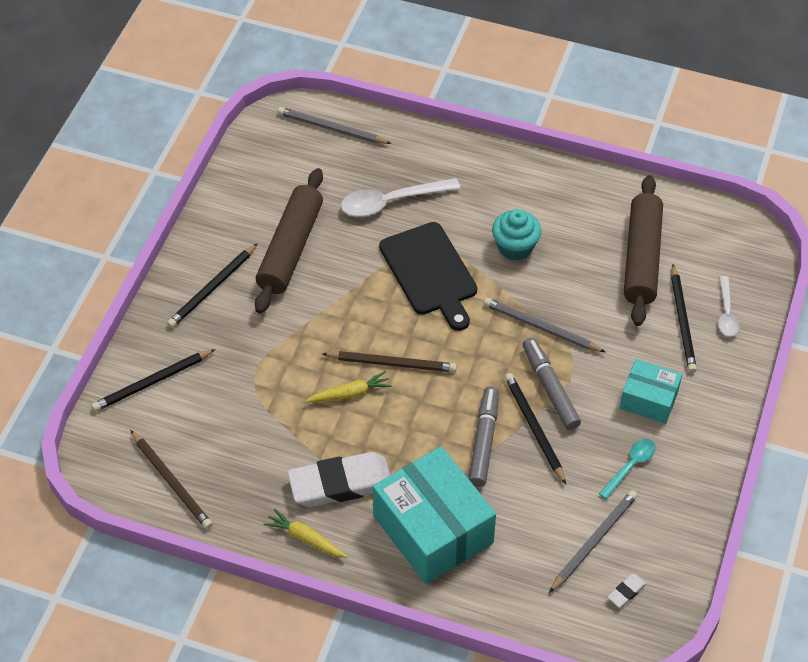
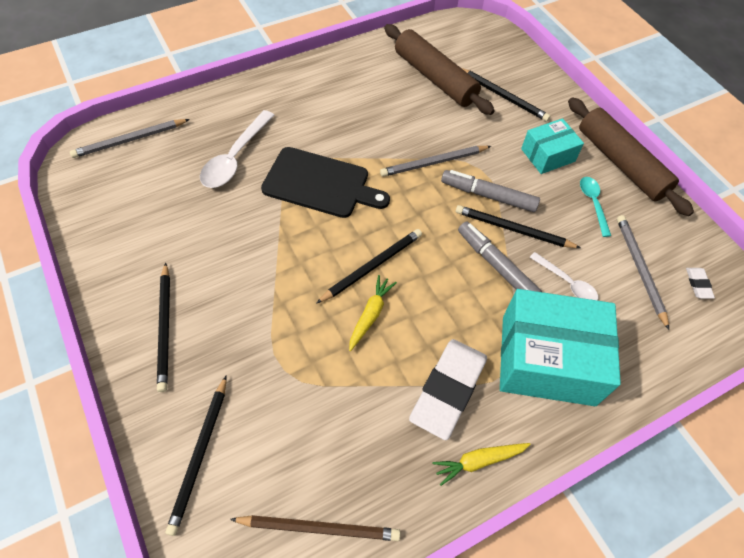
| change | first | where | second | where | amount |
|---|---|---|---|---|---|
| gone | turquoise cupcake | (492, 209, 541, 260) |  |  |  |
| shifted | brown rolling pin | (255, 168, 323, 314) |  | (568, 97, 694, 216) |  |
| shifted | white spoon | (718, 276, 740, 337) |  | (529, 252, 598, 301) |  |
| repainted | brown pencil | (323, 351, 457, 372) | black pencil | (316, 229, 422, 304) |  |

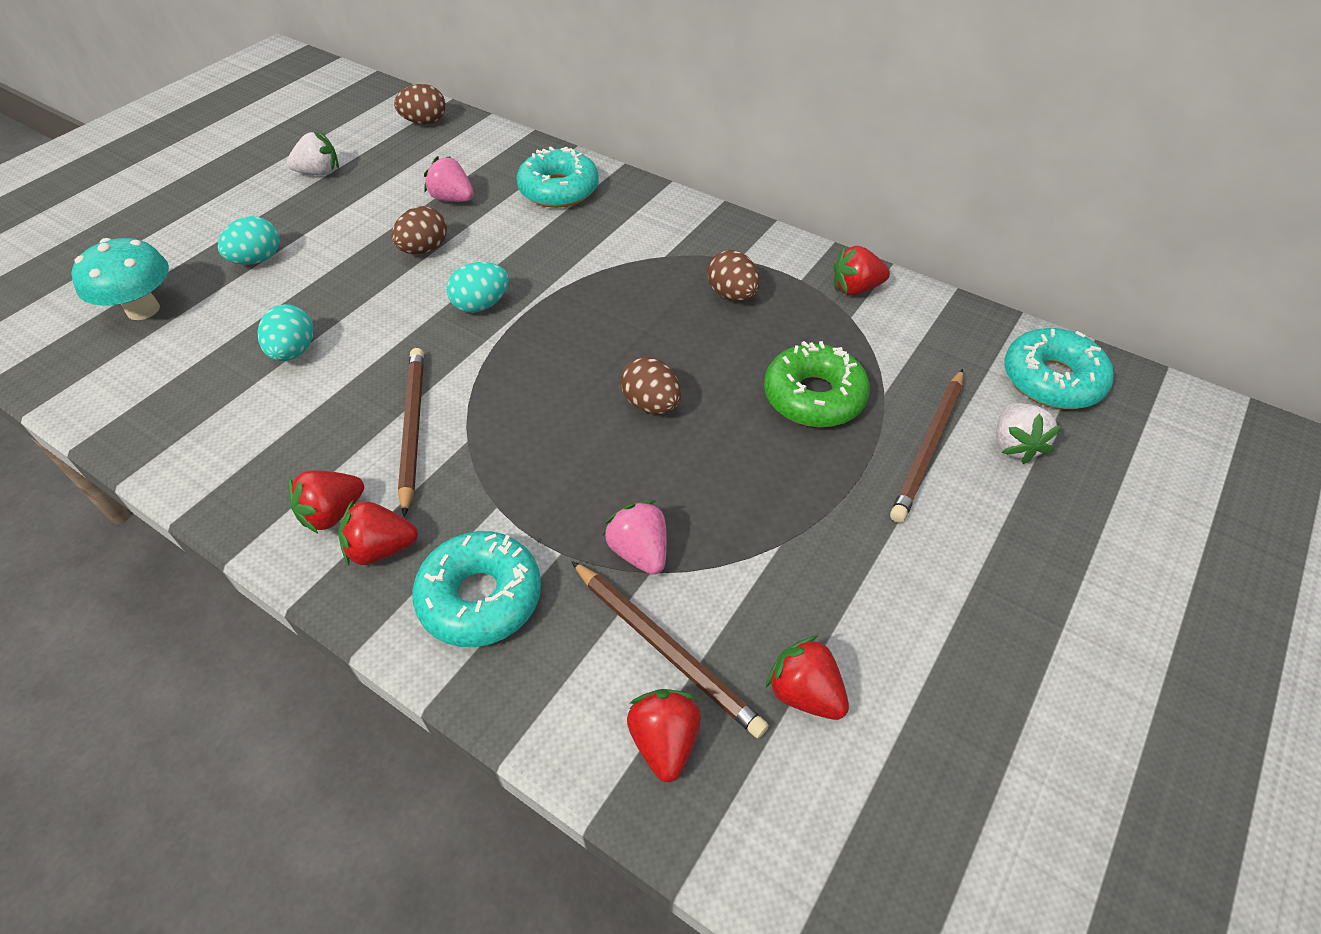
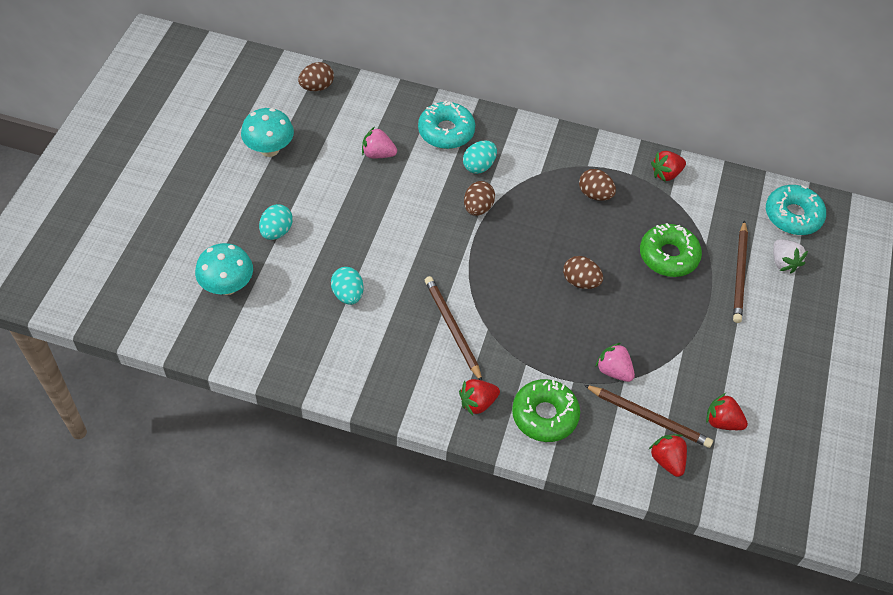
| change | first | where | second | where | amount |
|---|---|---|---|---|---|
| gone | red strawberry | (288, 470, 364, 533) |  |  |  |
| shifted | brown egg | (392, 206, 447, 254) |  | (464, 181, 495, 216) |  |
| shifted | turquoise egg | (447, 262, 509, 313) |  | (463, 141, 497, 174) |  |
| swapped | white strawberry | (287, 132, 339, 175) | turquoise mushroom | (241, 108, 294, 157) |  |
| repainted | turquoise donut | (412, 531, 541, 647) | green donut | (512, 379, 580, 442) |  |

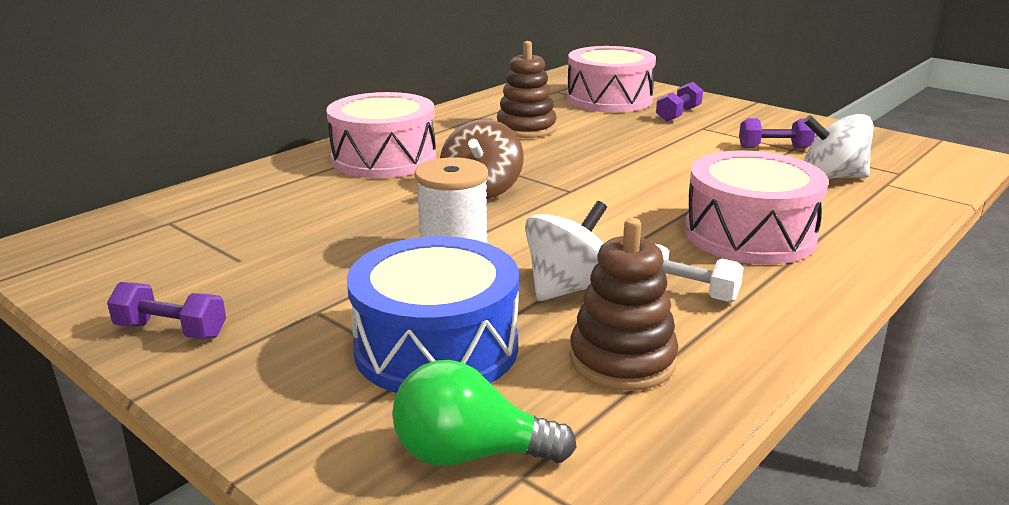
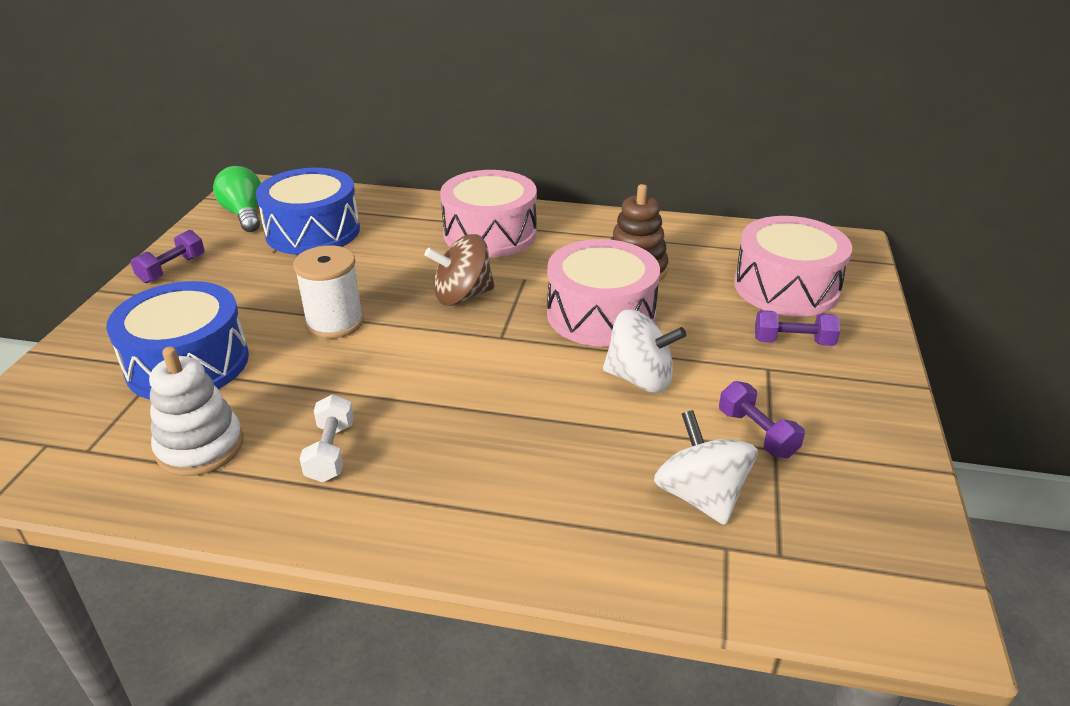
| change | first | where | second | where | amount |
|---|---|---|---|---|---|
| new |  |  | blue drum | (256, 168, 360, 255) |  |
| shifted | green light bulb | (392, 360, 576, 466) |  | (213, 166, 261, 232) |  |
| shifted | white spinning top | (525, 201, 607, 301) |  | (603, 309, 686, 393) |  |
| shifted | pink drum | (685, 151, 829, 265) |  | (547, 239, 660, 347) |  |
| repainted | brown stacking toy | (569, 218, 678, 391) | white stacking toy | (149, 347, 243, 476) |  |
| rotated | purple dumbbell | (107, 282, 226, 339) |  | (131, 230, 205, 283) | 45 degrees clockwise |

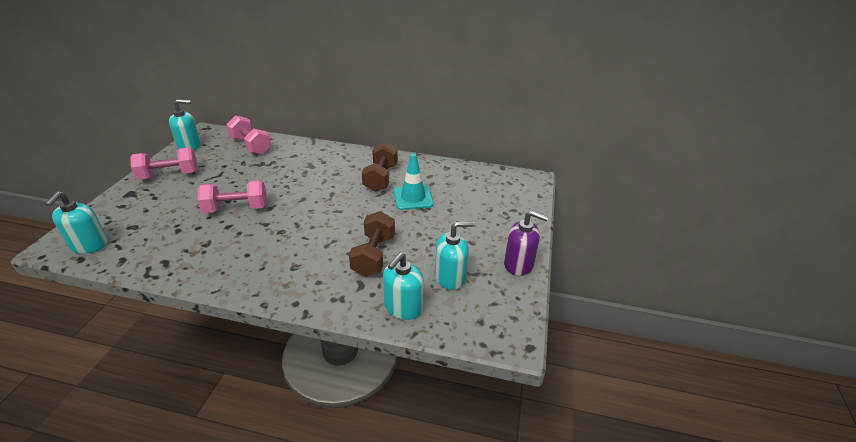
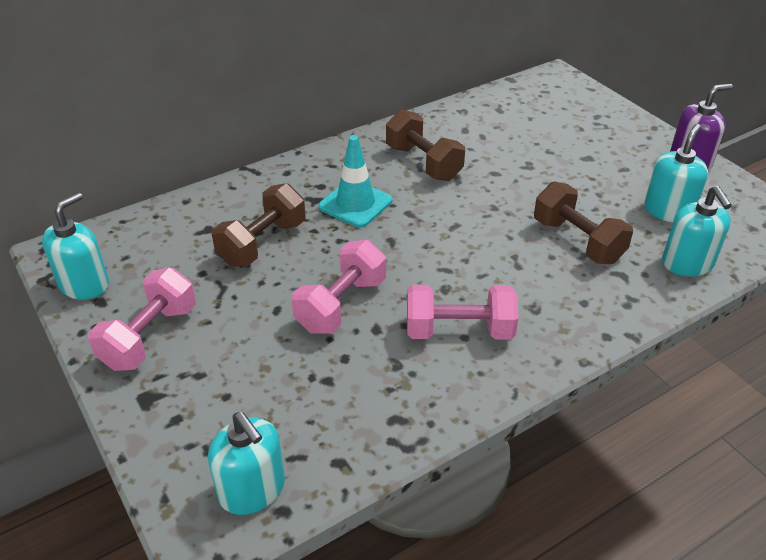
| change | first | where | second | where | amount |
|---|---|---|---|---|---|
| new |  |  | brown dumbbell | (212, 183, 306, 267) |  |
| shifted | pink dumbbell | (226, 115, 271, 155) |  | (407, 285, 519, 340) |  |
| shifted | turquoise traffic cone | (394, 153, 434, 210) |  | (318, 135, 392, 227) |  |

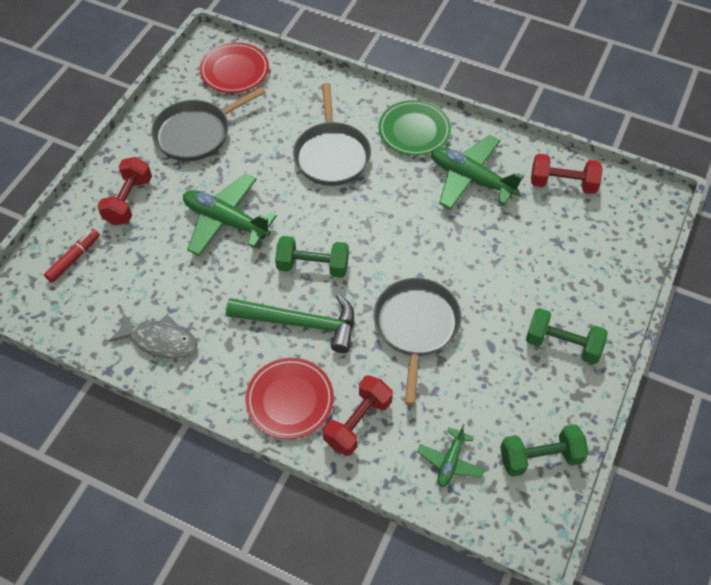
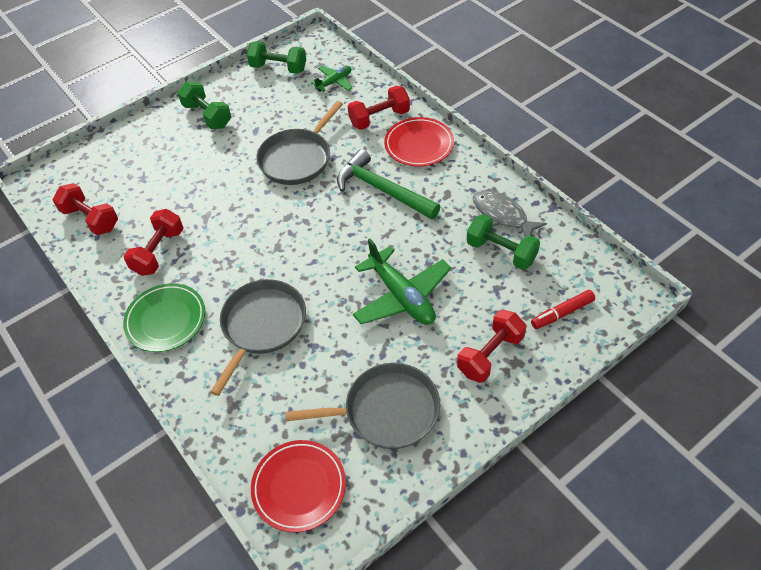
| change | first | where | second | where | amount |
|---|---|---|---|---|---|
| shifted | green dumbbell | (275, 236, 349, 278) |  | (467, 214, 540, 270) |  |
| swapped | green plane | (431, 135, 524, 210) | red dumbbell | (124, 209, 184, 276) |  |

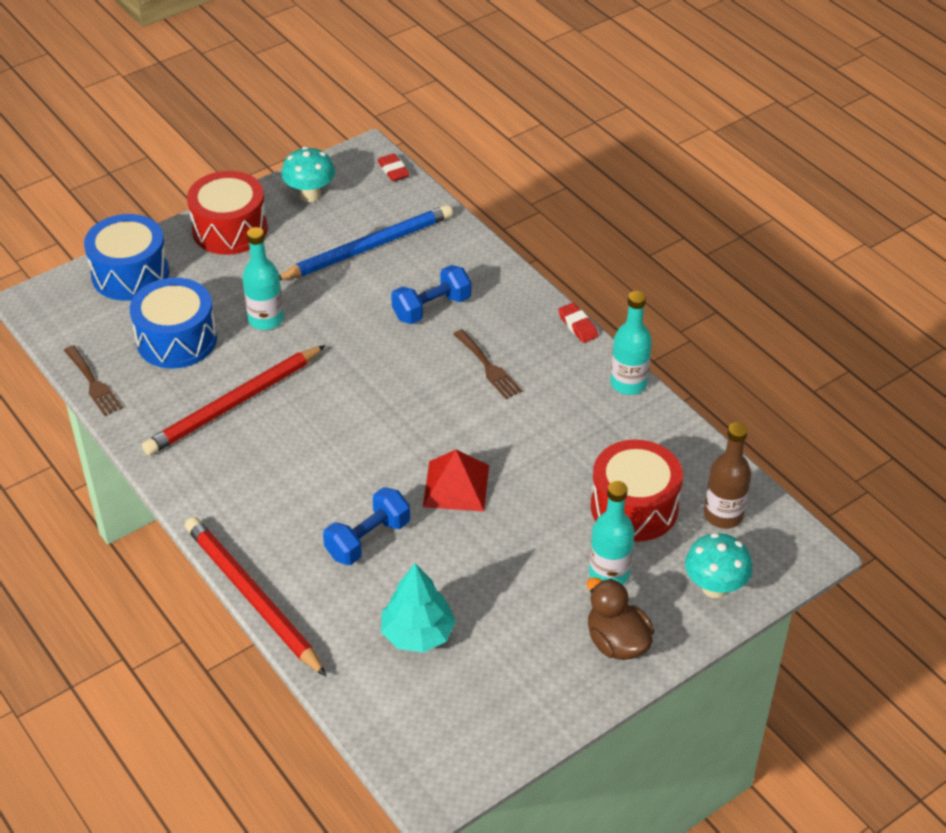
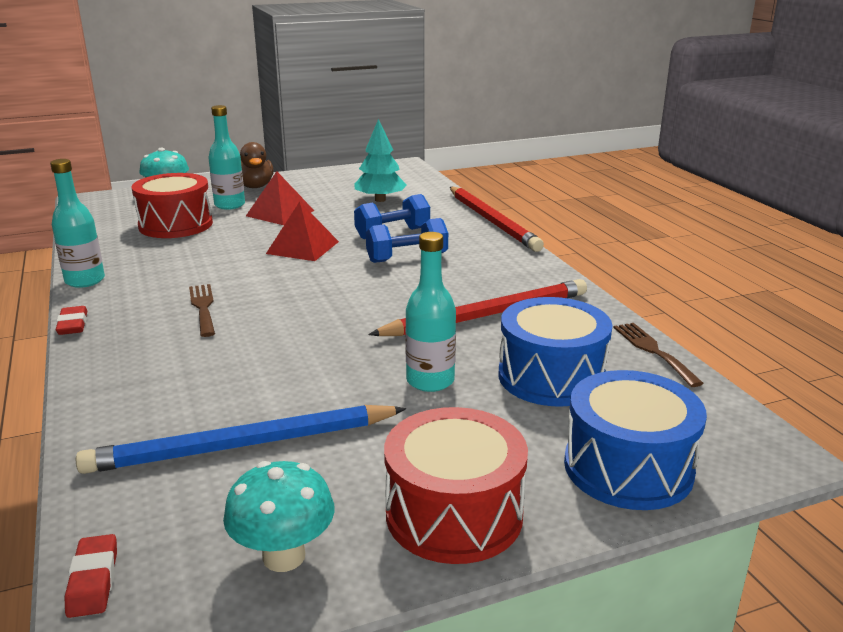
| change | first | where | second | where | amount |
|---|---|---|---|---|---|
| gone | brown bottle | (704, 422, 751, 529) |  |  |  |
| new |  |  | red pyramid | (246, 171, 314, 225) |  |
| shifted | blue dumbbell | (391, 265, 471, 324) |  | (366, 218, 448, 263) |  |

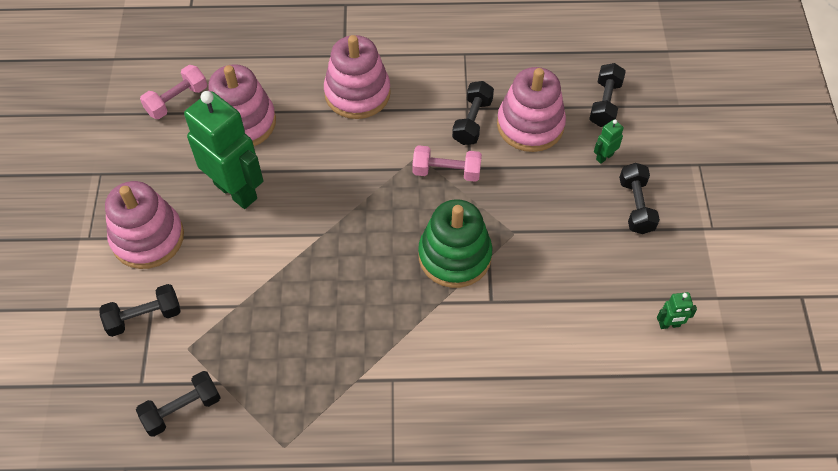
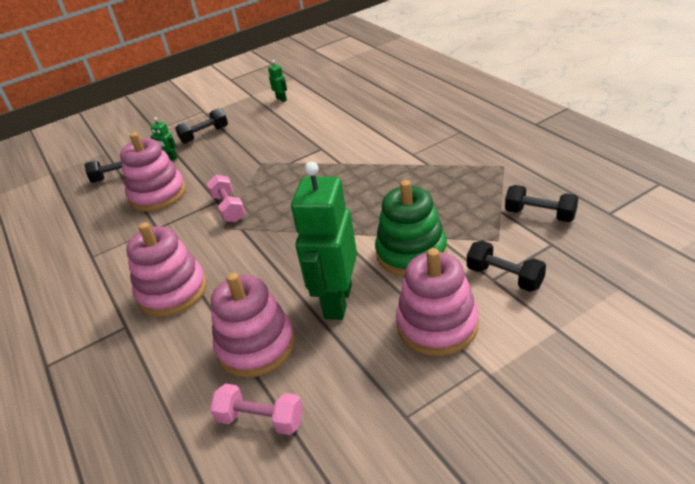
| change | first | where | second | where | amount |
|---|---|---|---|---|---|
| gone | black dumbbell | (452, 81, 494, 145) |  |  |  |
| shifted | green stacking toy | (418, 199, 492, 288) |  | (375, 180, 447, 277) |  |

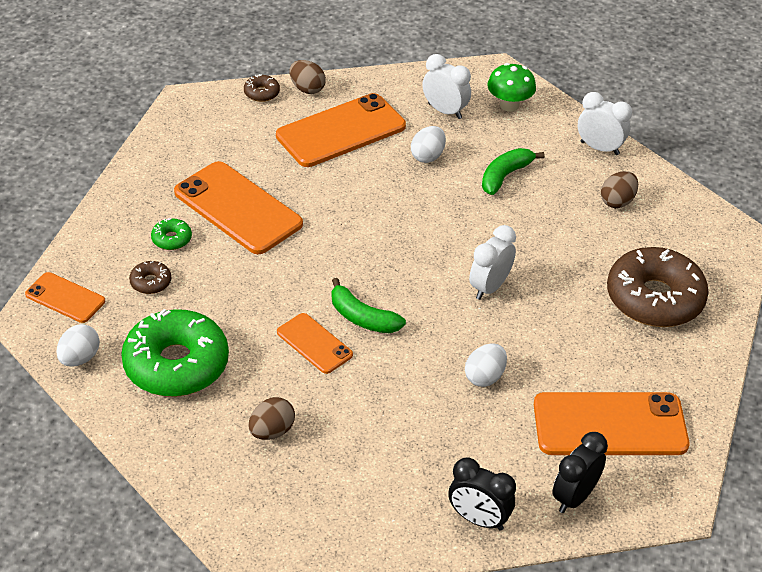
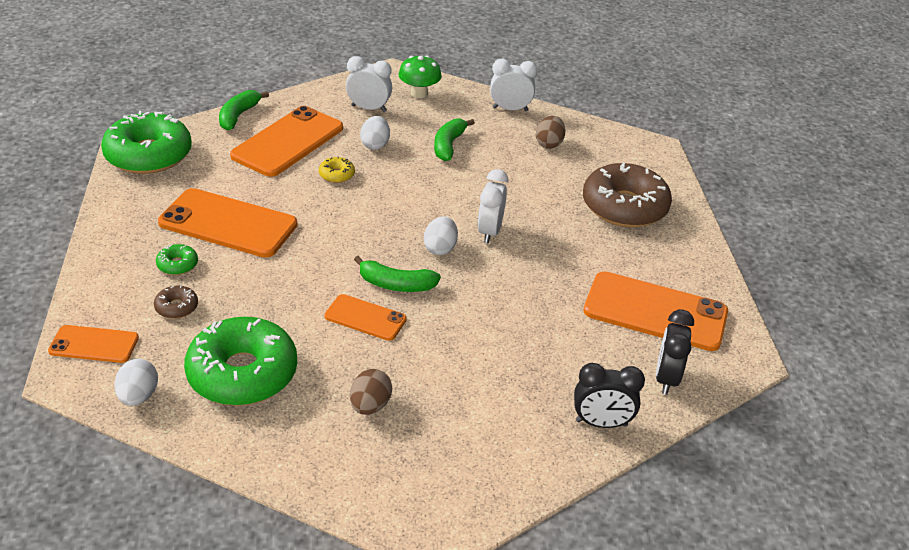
| change | first | where | second | where | amount |
|---|---|---|---|---|---|
| gone | brown donut | (244, 74, 280, 102) |  |  |  |
| new |  |  | green donut | (101, 111, 192, 174) |  |
| new |  |  | yellow donut | (319, 156, 355, 183) |  |
| shifted | white egg | (465, 343, 507, 387) |  | (424, 216, 458, 255) |  |
| swapped | brown egg | (289, 60, 326, 94) | green banana | (219, 90, 269, 131) |  |
| rotated | orange phone | (534, 392, 689, 455) |  | (583, 271, 728, 351) | 45 degrees clockwise |

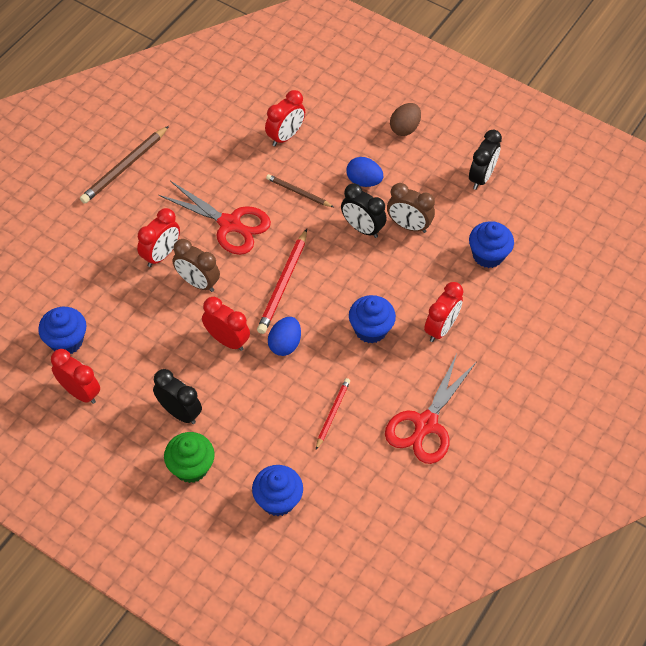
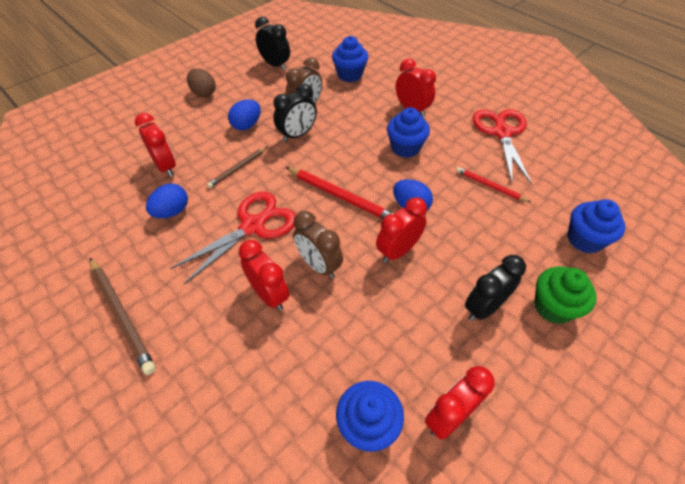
| change | first | where | second | where | amount |
|---|---|---|---|---|---|
| new |  |  | blue egg | (146, 184, 188, 218) |  |
| rotated | brown clock | (173, 239, 220, 292) |  | (293, 211, 343, 279) | 90 degrees clockwise |
| rotated | red scissors | (385, 354, 476, 464) |  | (472, 109, 532, 185) | 135 degrees counterclockwise |

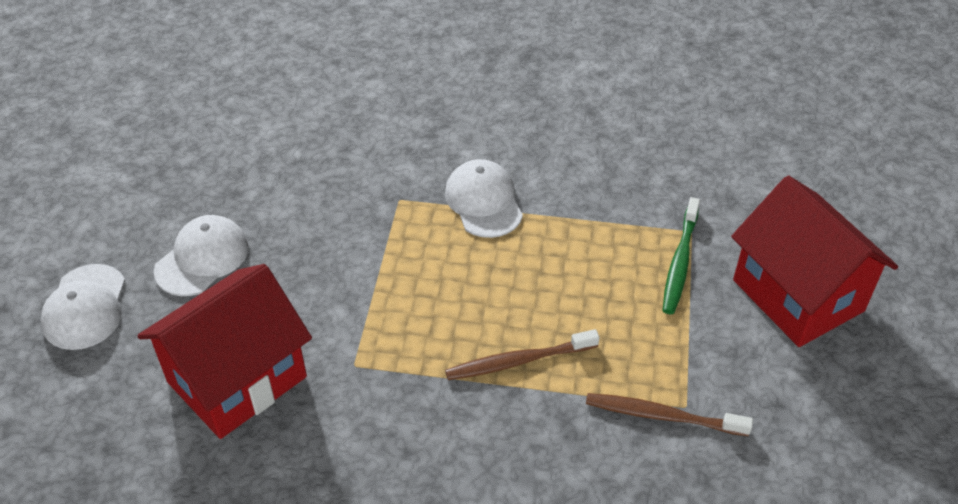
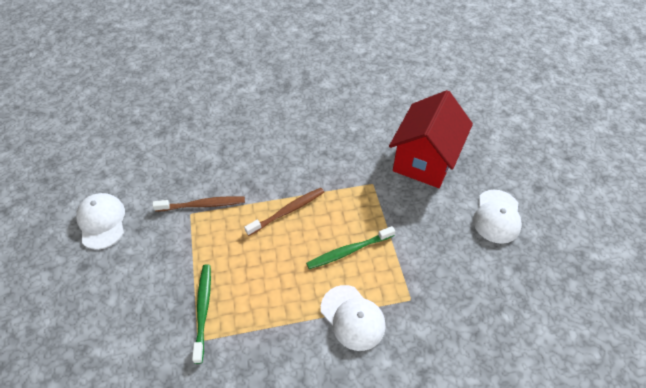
| change | first | where | second | where | amount |
|---|---|---|---|---|---|
| gone | red house | (731, 176, 898, 347) |  |  |  |
| new |  |  | green toothbrush | (306, 226, 395, 269) |  |
| shifted | white cap | (40, 264, 125, 350) |  | (76, 193, 125, 250) |  |

